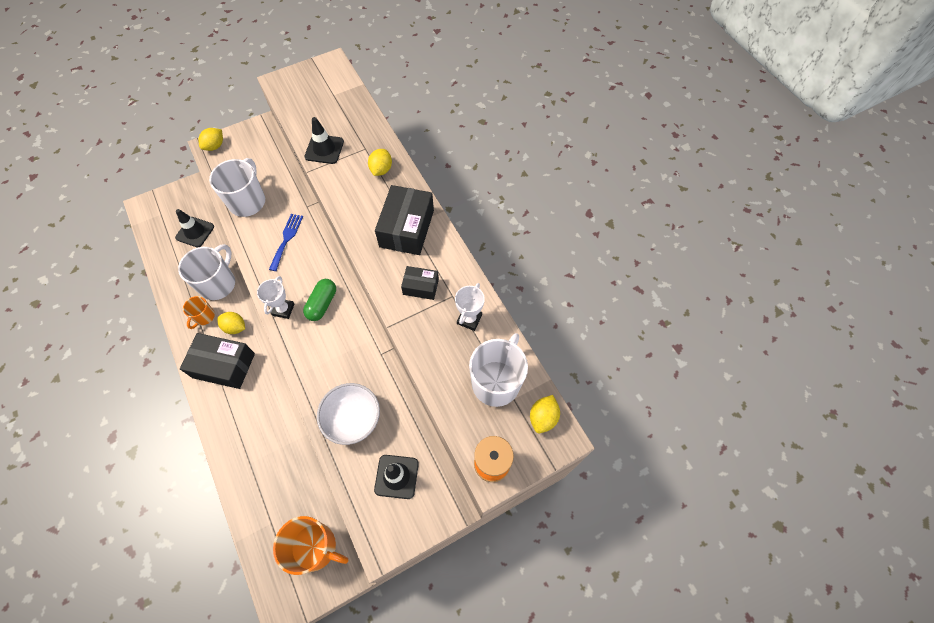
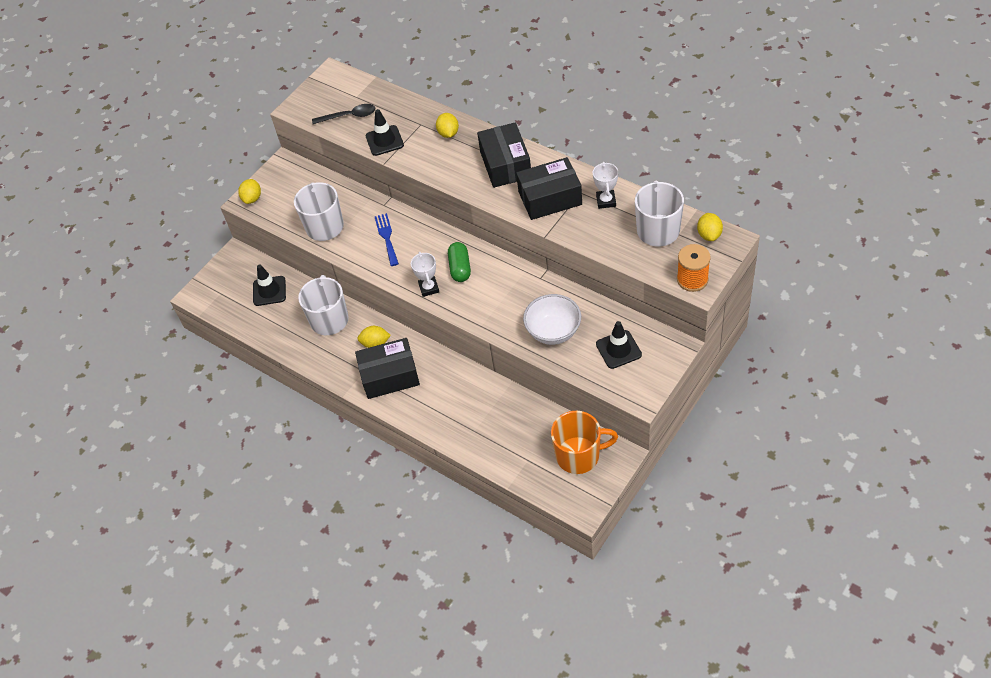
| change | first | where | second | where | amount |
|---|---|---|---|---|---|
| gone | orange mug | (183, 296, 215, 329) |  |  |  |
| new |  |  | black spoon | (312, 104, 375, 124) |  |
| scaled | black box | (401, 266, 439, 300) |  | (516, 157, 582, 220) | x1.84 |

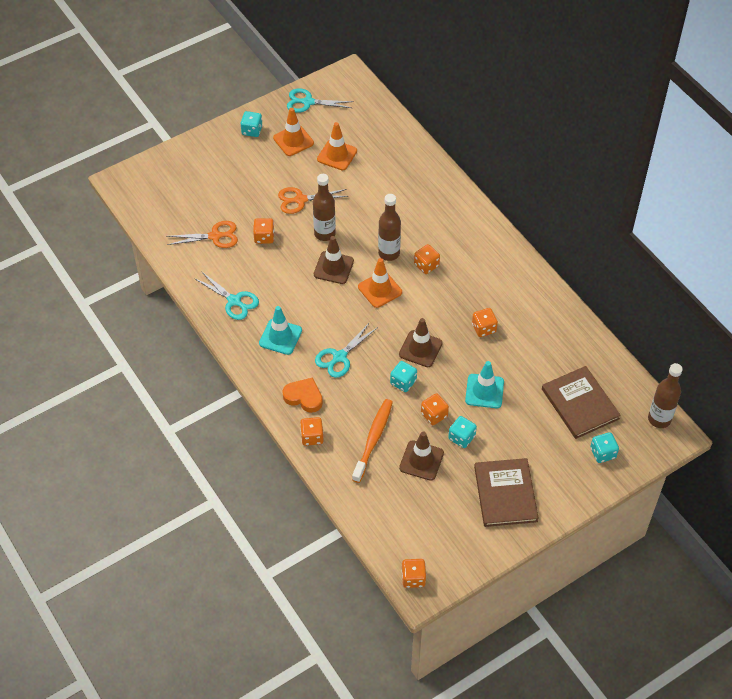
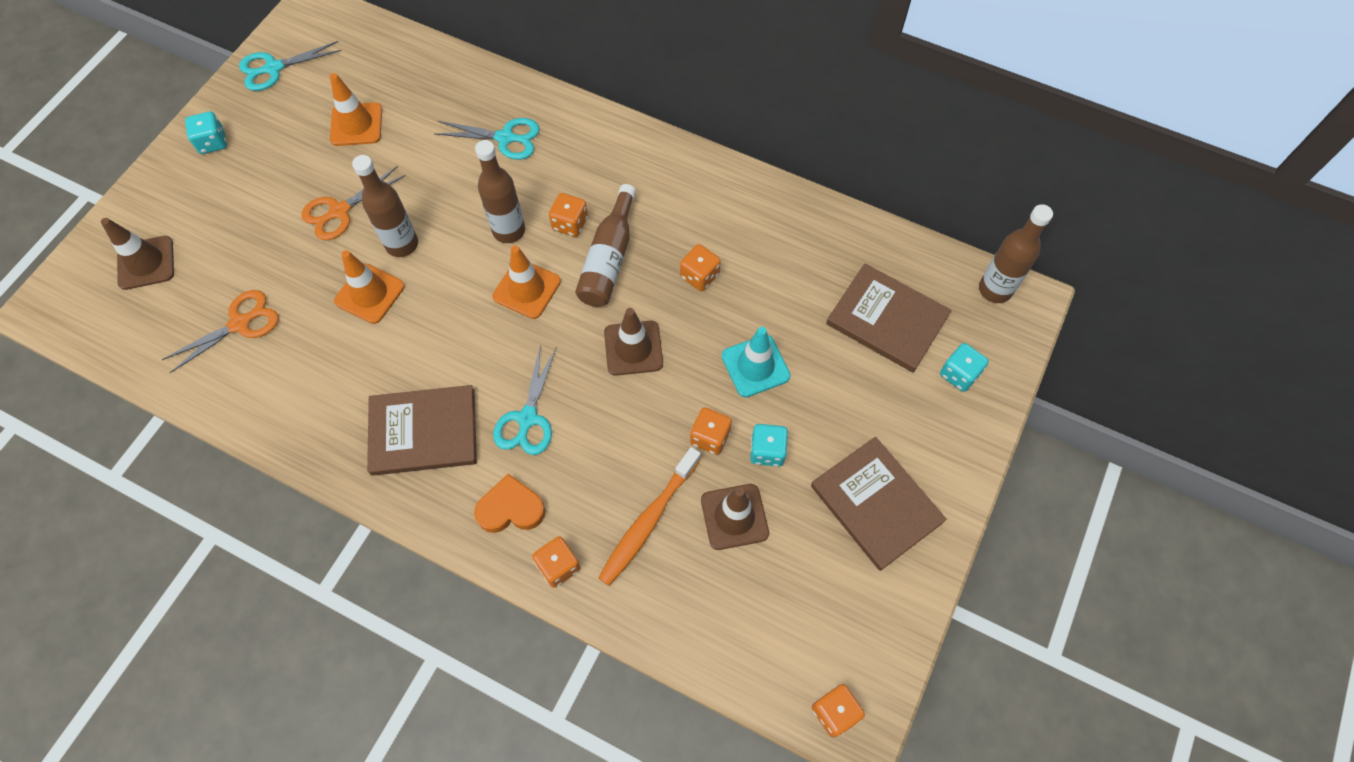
| change | first | where | second | where | amount |
|---|---|---|---|---|---|
| gone | orange dice | (253, 218, 274, 244) |  |  |  |
| gone | turquoise dice | (390, 361, 417, 392) |  |  |  |
| new |  |  | brown bottle | (575, 184, 636, 307) |  |
| shifted | turquoise scissors | (194, 271, 259, 320) |  | (434, 118, 540, 160) |  |
| shifted | orange traffic cone | (273, 108, 314, 156) |  | (334, 250, 405, 324) |  |
| shifted | brown traffic cone | (314, 236, 354, 284) |  | (101, 218, 174, 290) |  |
| swapped | turquoise traffic cone | (259, 306, 302, 355) | brown book | (367, 385, 477, 476) |  |
| rotated | orange toothbrush | (352, 399, 393, 483) |  | (598, 447, 701, 586) | 135 degrees counterclockwise |

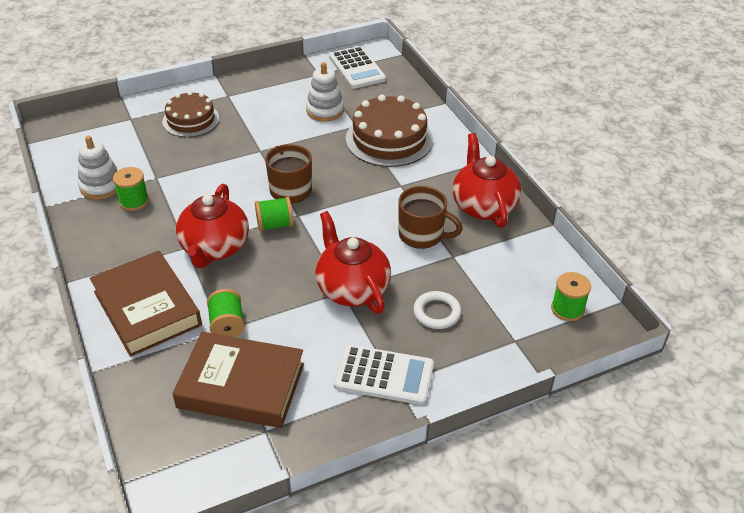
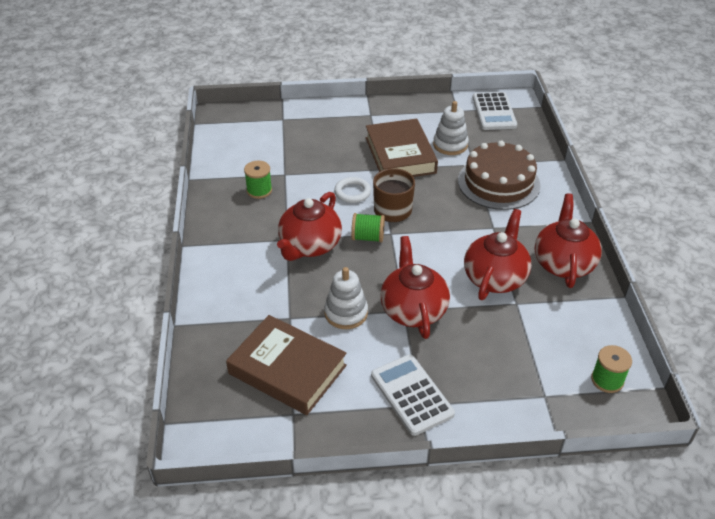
| change | first | where | second | where | amount |
|---|---|---|---|---|---|
| gone | brown cake | (162, 91, 219, 137) |  |  |  |
| gone | green spool | (207, 289, 245, 337) |  |  |  |
| shifted | white stacking toy | (78, 136, 118, 200) |  | (324, 267, 368, 329) |  |
| shifted | brown book | (90, 251, 202, 357) |  | (366, 119, 438, 177) |  |
| shifted | white ring | (413, 291, 461, 329) |  | (334, 177, 371, 203) |  |
| swapped | brown mug | (398, 186, 463, 249) | red teapot | (464, 209, 531, 300) |  |
| rotated | white calculator | (334, 345, 434, 405) |  | (371, 354, 455, 436) | 150 degrees counterclockwise |

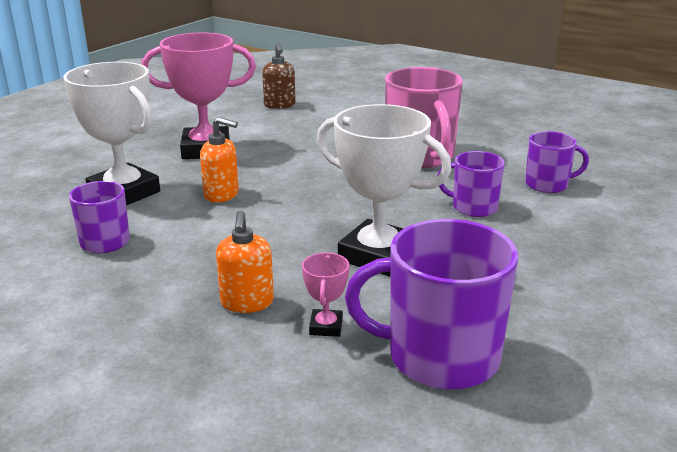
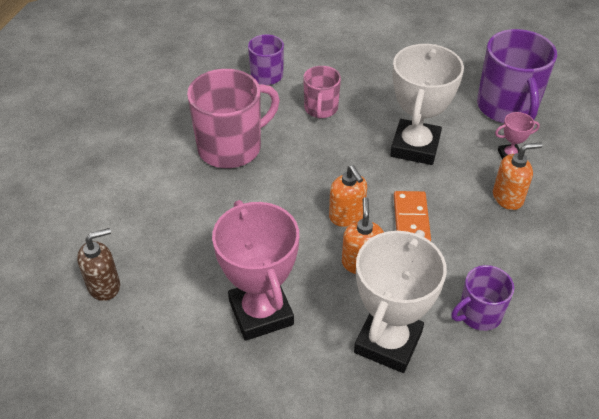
| change | first | where | second | where | amount |
|---|---|---|---|---|---|
| new |  |  | orange soap dispenser | (329, 165, 367, 227) |  |
| new |  |  | orange domino | (394, 191, 431, 241) |  |
| repainted | purple mug | (437, 151, 505, 217) | pink mug | (303, 66, 341, 119) |  |

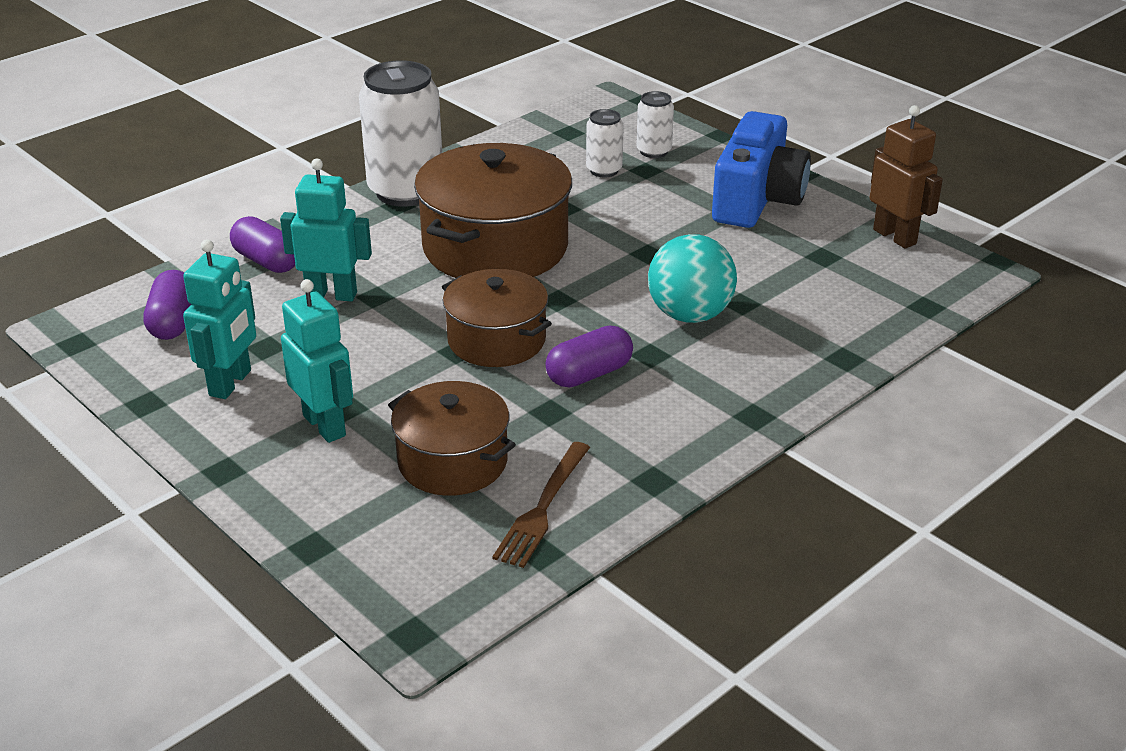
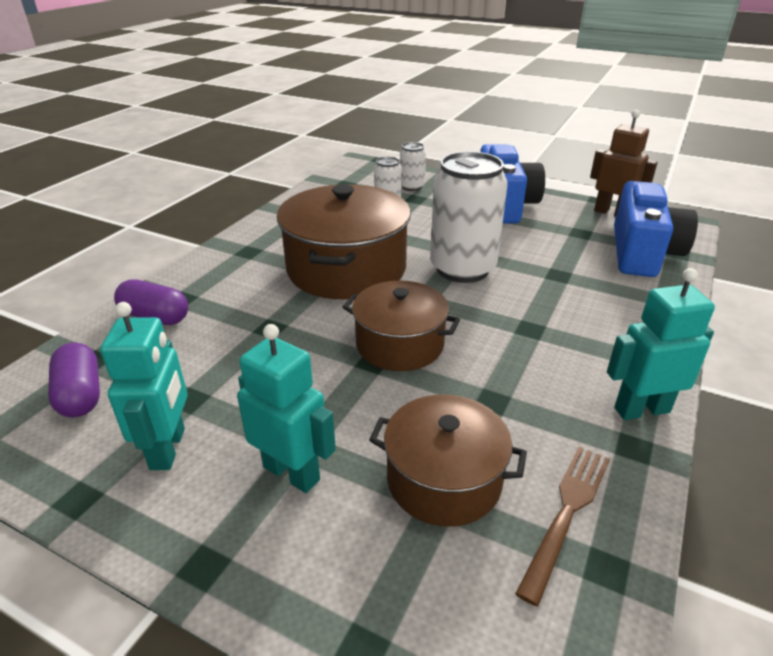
| change | first | where | second | where | amount |
|---|---|---|---|---|---|
| gone | purple capsule | (545, 326, 633, 388) |  |  |  |
| gone | turquoise ball | (648, 234, 737, 323) |  |  |  |
| new |  |  | blue camera | (614, 181, 698, 277) |  |
| shifted | turquoise robot | (280, 159, 372, 302) |  | (607, 268, 715, 420) |  |
| shifted | white can | (359, 60, 442, 207) |  | (430, 151, 508, 283) |  |
| rotated | brown fork | (492, 442, 590, 568) |  | (515, 446, 610, 606) | 150 degrees counterclockwise |

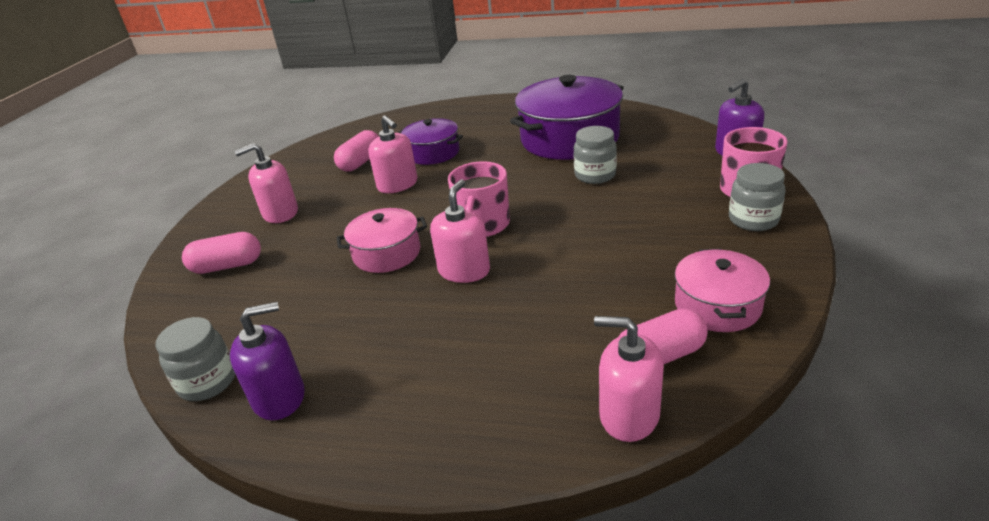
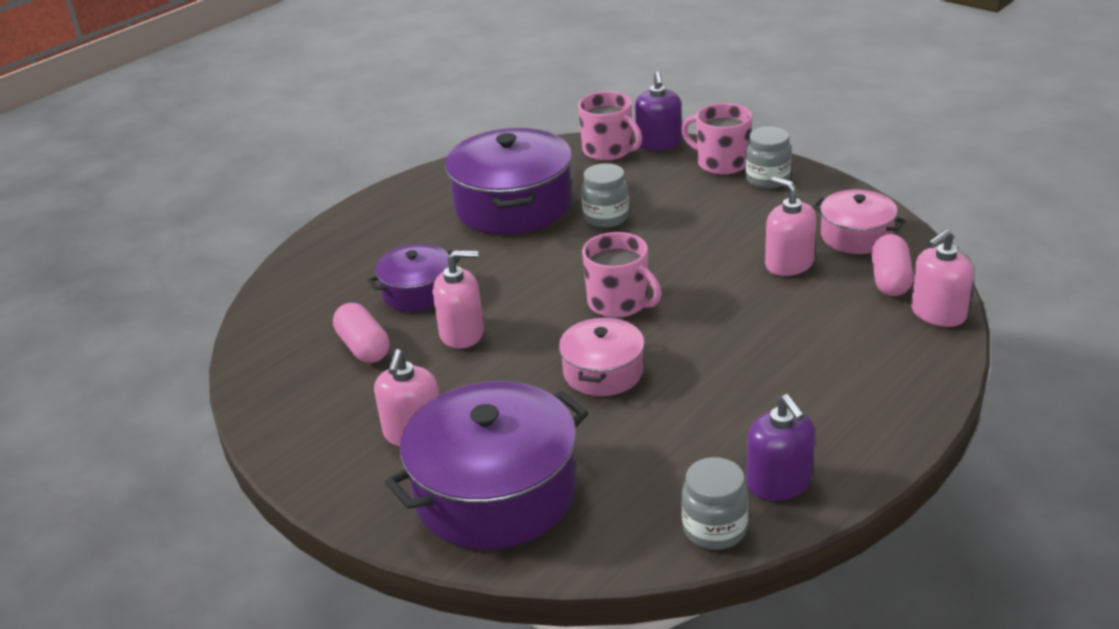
| change | first | where | second | where | amount |
|---|---|---|---|---|---|
| new |  |  | pink mug | (578, 91, 642, 161) |  |
| shifted | pink soap dispenser | (430, 179, 490, 283) |  | (765, 177, 817, 276) |  |
| swapped | pink capsule | (182, 232, 261, 274) | purple pot | (385, 381, 588, 549) |  |
| rotated | purple soap dispenser | (230, 302, 305, 420) |  | (746, 394, 815, 501) | 150 degrees clockwise |

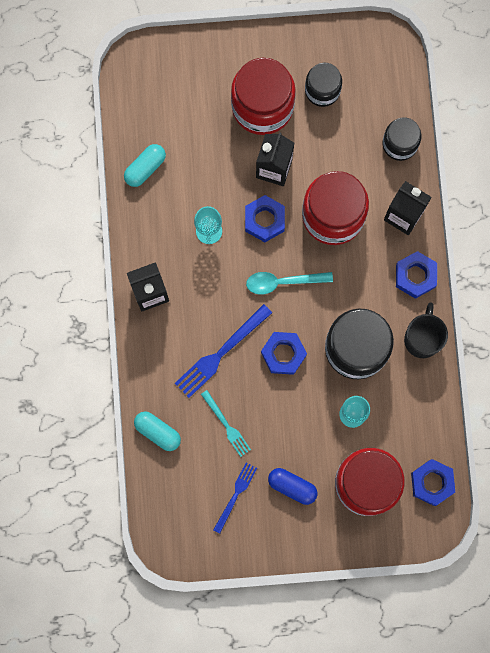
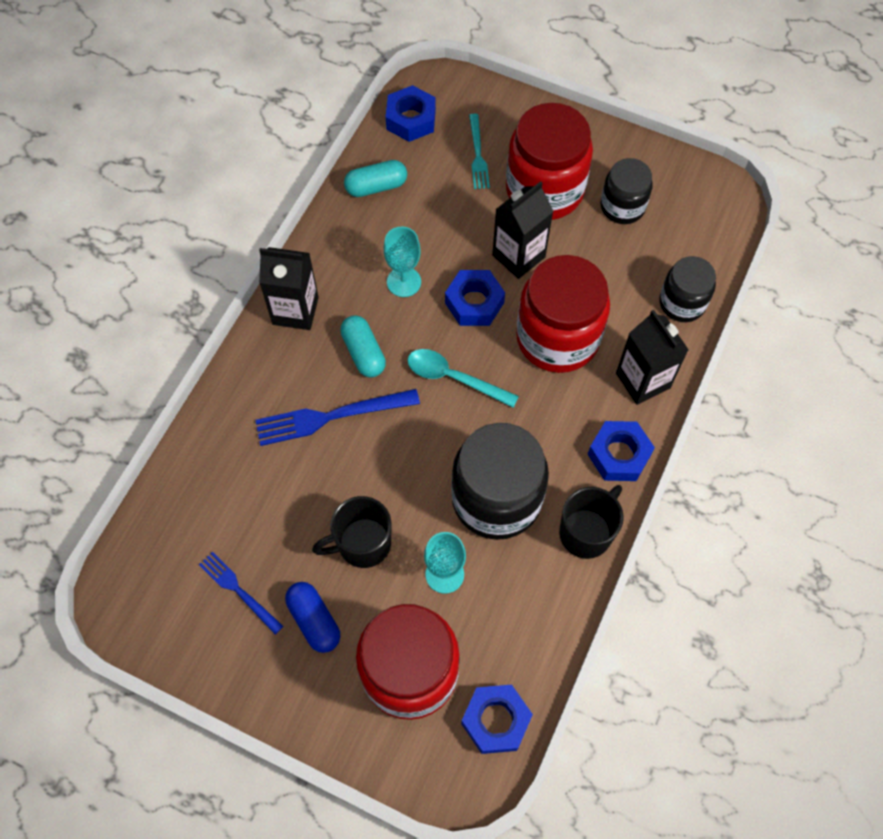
| change | first | where | second | where | amount |
|---|---|---|---|---|---|
| new |  |  | black mug | (312, 496, 391, 568) |  |
| shifted | turquoise capsule | (134, 412, 181, 451) |  | (340, 315, 386, 377) |  |
| shifted | turquoise fork | (201, 390, 251, 457) |  | (469, 114, 490, 189) |  |
| shifted | blue nut | (261, 332, 307, 375) |  | (386, 85, 436, 142) |  |
| rotated | blue fork | (213, 462, 257, 534) |  | (199, 552, 283, 635) | 105 degrees counterclockwise |

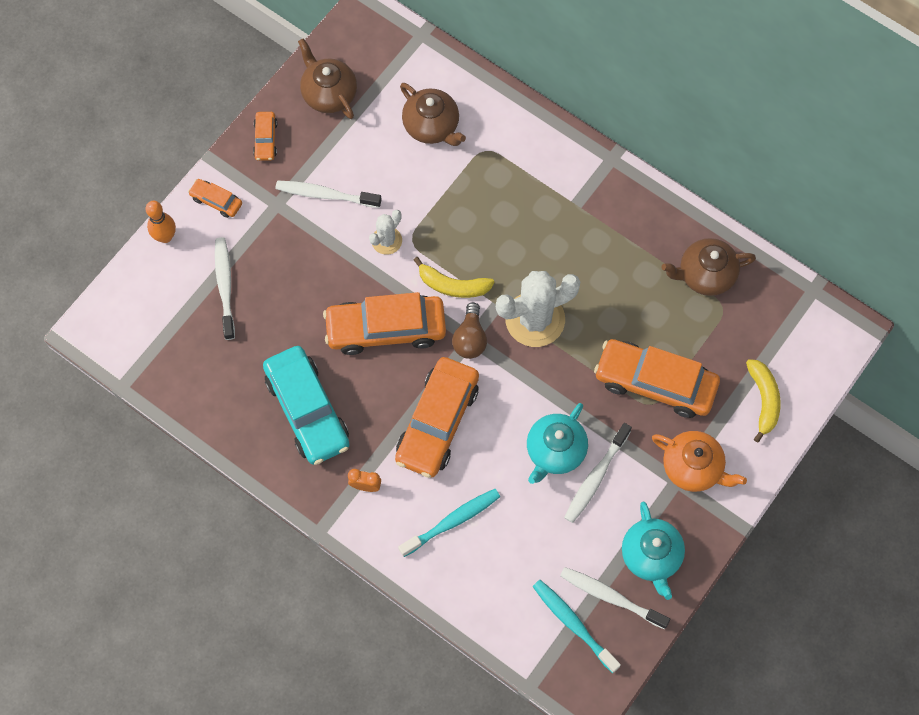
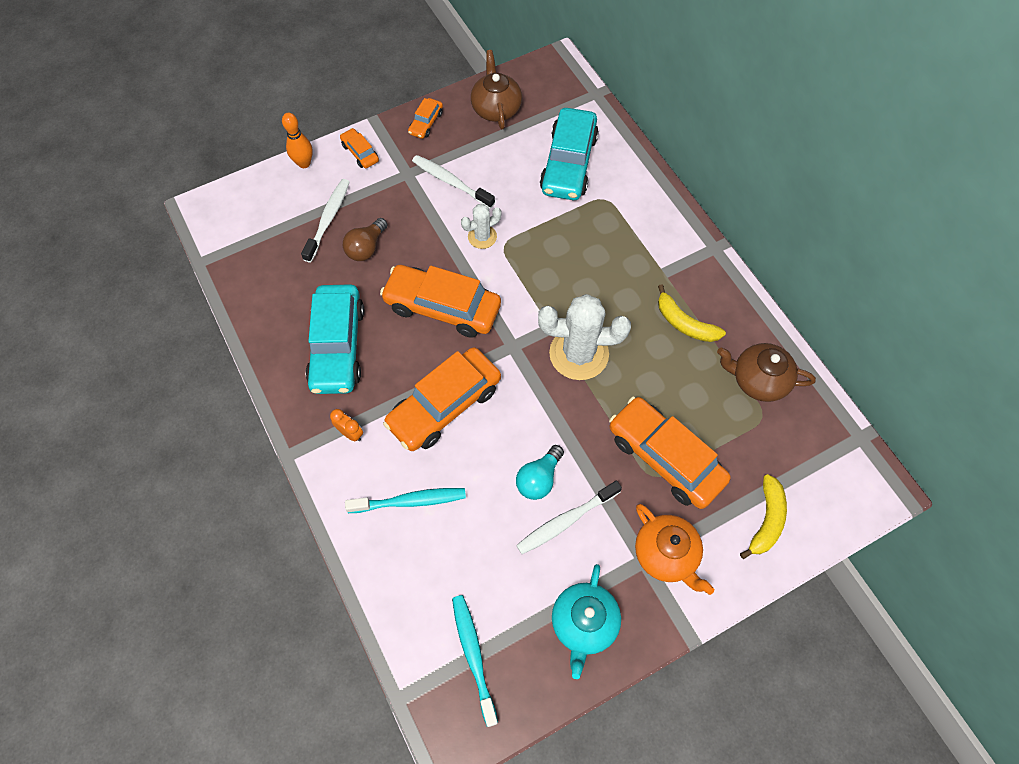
| change | first | where | second | where | amount |
|---|---|---|---|---|---|
| gone | white toothbrush | (560, 567, 670, 630) |  |  |  |
| shifted | yellow banana | (414, 257, 495, 298) |  | (658, 284, 726, 342) |  |
| shifted | brown light bulb | (452, 302, 487, 359) |  | (343, 218, 388, 261) |  |
| swapped | brown teapot | (400, 83, 466, 146) | turquoise car | (540, 108, 599, 200) |  |
| swapped | turquoise teapot | (527, 403, 588, 484) | turquoise light bulb | (516, 445, 564, 500) |  |

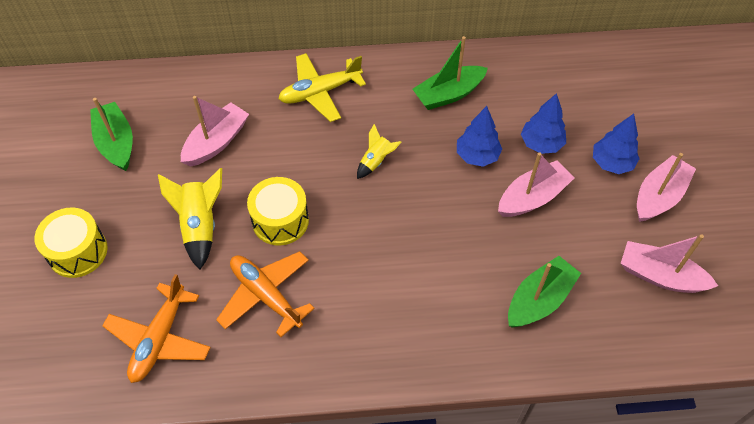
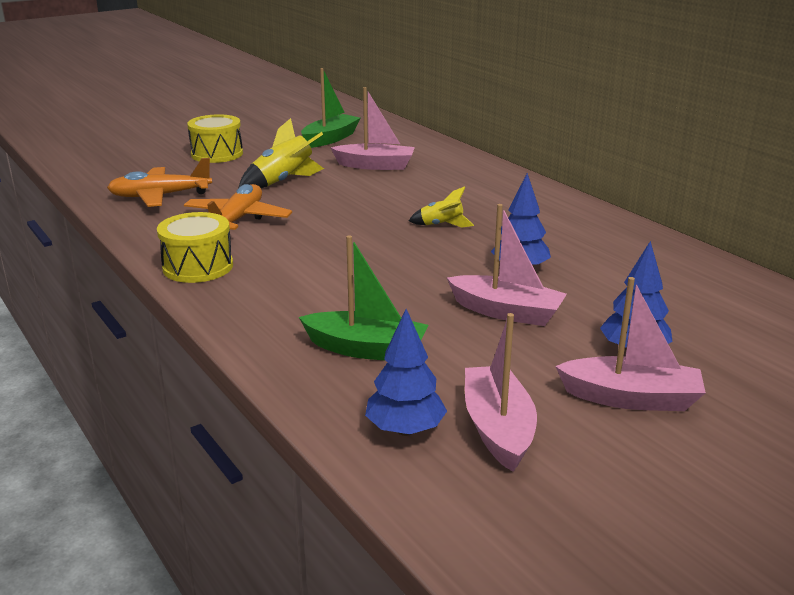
| change | first | where | second | where | amount |
|---|---|---|---|---|---|
| gone | yellow plane | (278, 53, 366, 122) |  |  |  |
| gone | green boat | (413, 36, 488, 110) |  |  |  |
| shifted | yellow drum | (247, 177, 309, 245) |  | (157, 212, 233, 283) |  |
| shifted | blue tree | (521, 93, 566, 154) |  | (365, 309, 447, 436) |  |

